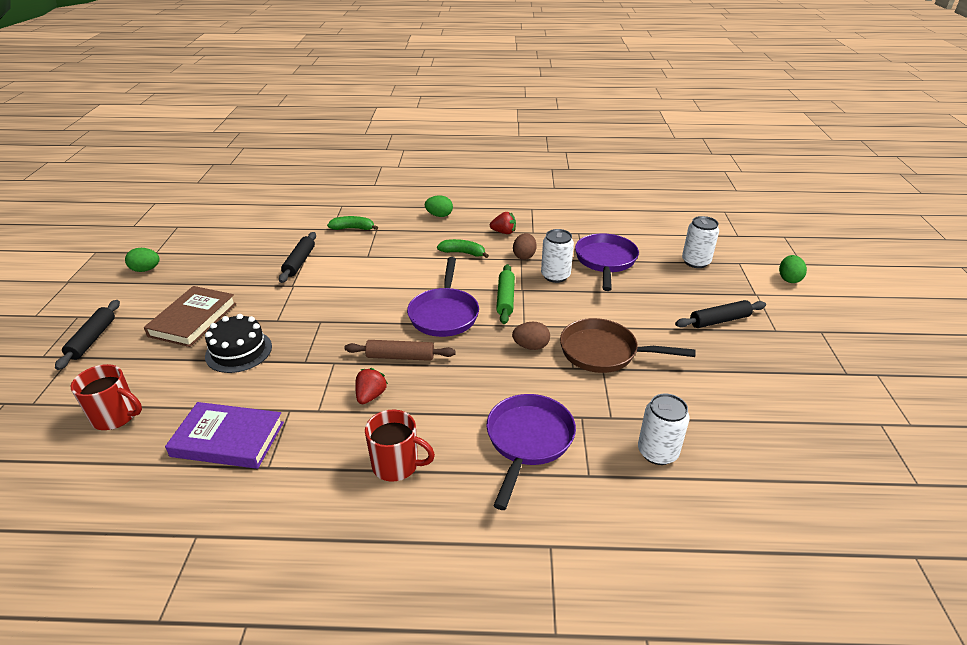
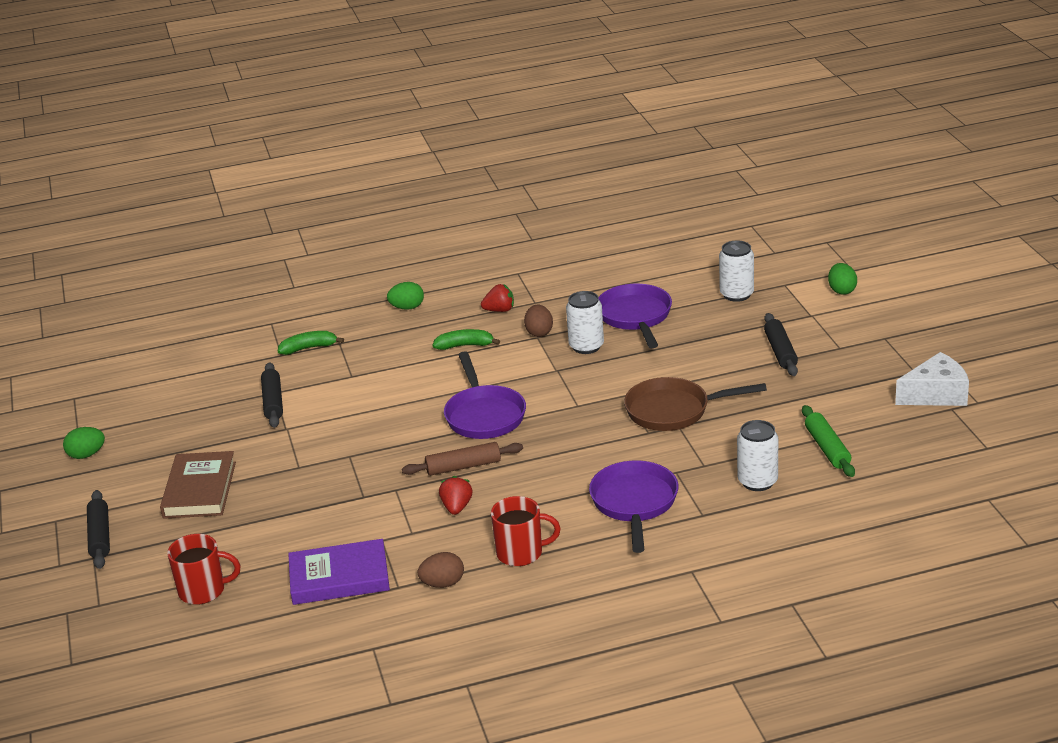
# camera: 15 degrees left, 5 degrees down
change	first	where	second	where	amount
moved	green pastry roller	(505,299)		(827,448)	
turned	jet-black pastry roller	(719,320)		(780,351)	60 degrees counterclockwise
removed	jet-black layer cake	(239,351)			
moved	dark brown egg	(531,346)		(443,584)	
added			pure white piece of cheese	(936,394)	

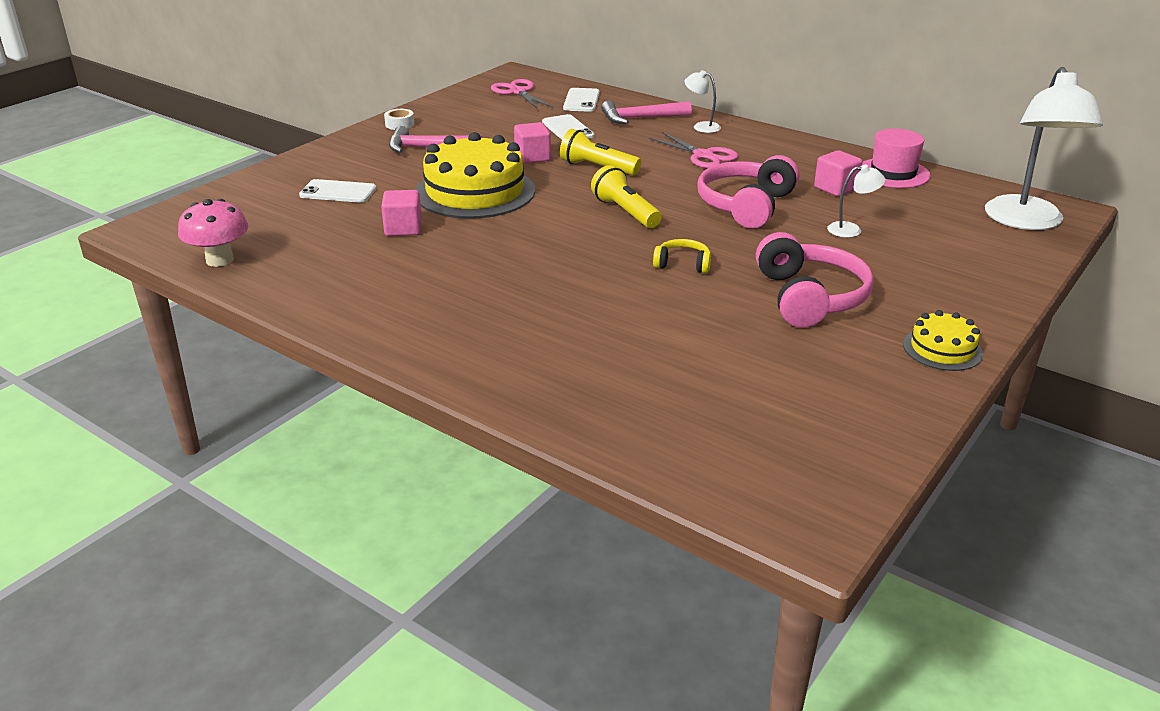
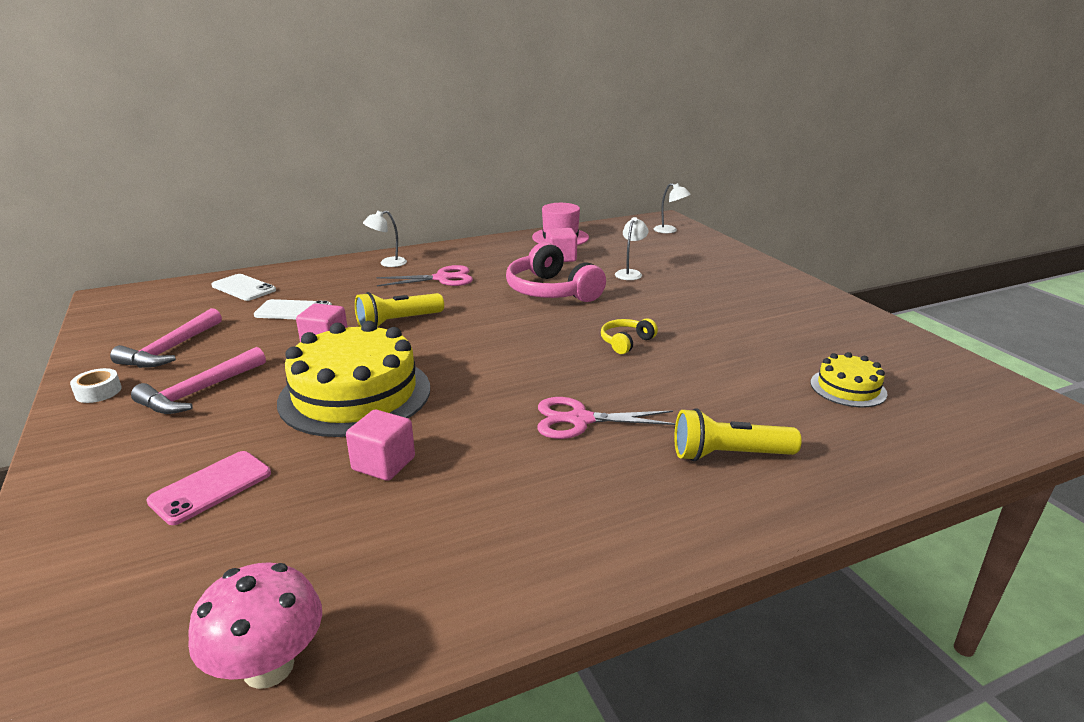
# camera: 60 degrees left, 5 degrees down
change	first	where	second	where	amount
resized	pure white desk lamp	(1026,222)		(669,231)	x0.44
moved	rose-pink scissors	(518,92)		(579,420)	
moved	rose-pink hammer	(641,118)		(171,349)	
moved	golden torch	(625,212)		(728,455)	
recoloured	pure white mobile phone	(338,192)	rose-pink mobile phone	(211,487)	
removed	rose-pink headset	(809,297)			
moved	golden layer cake	(942,349)		(848,388)	

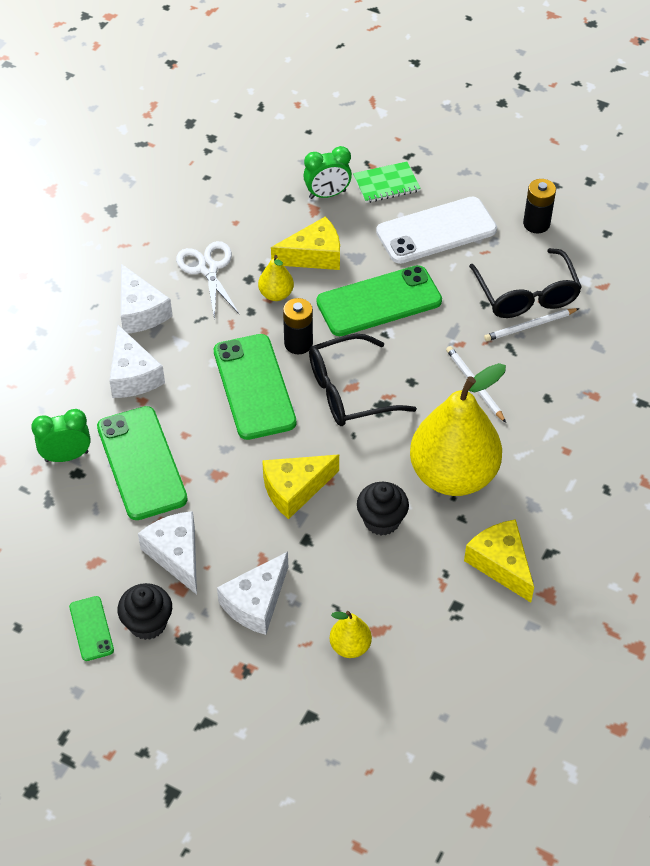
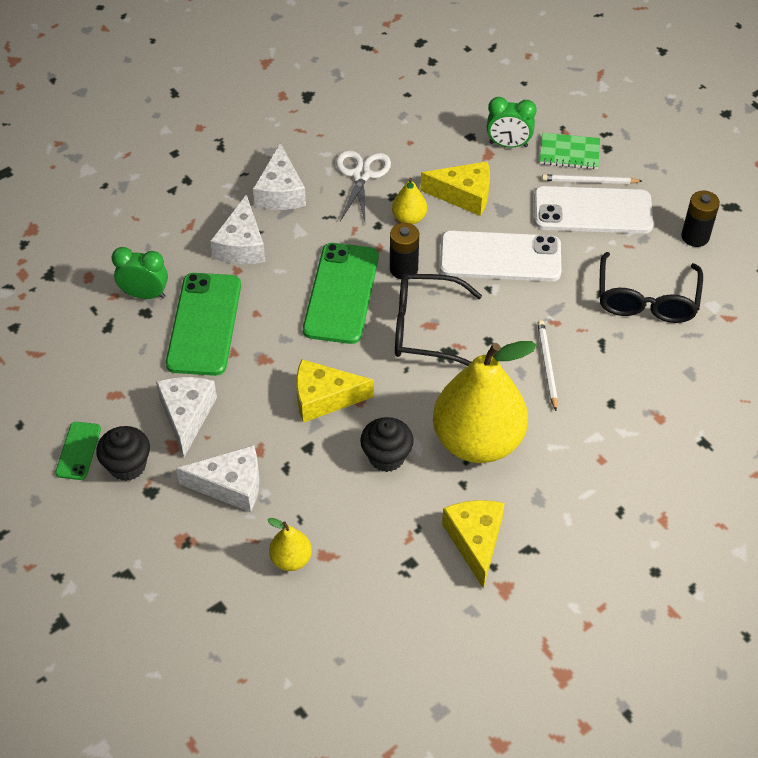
# camera: 25 degrees right, 0 degrees up
change	first	where	second	where	amount
recoloured	green mobile phone	(379,301)	pure white mobile phone	(500,257)	
moved	pure white wooden pencil	(529,326)		(589,181)	
turned	pure white piece of cheese	(256,602)		(231,485)	150 degrees counterclockwise

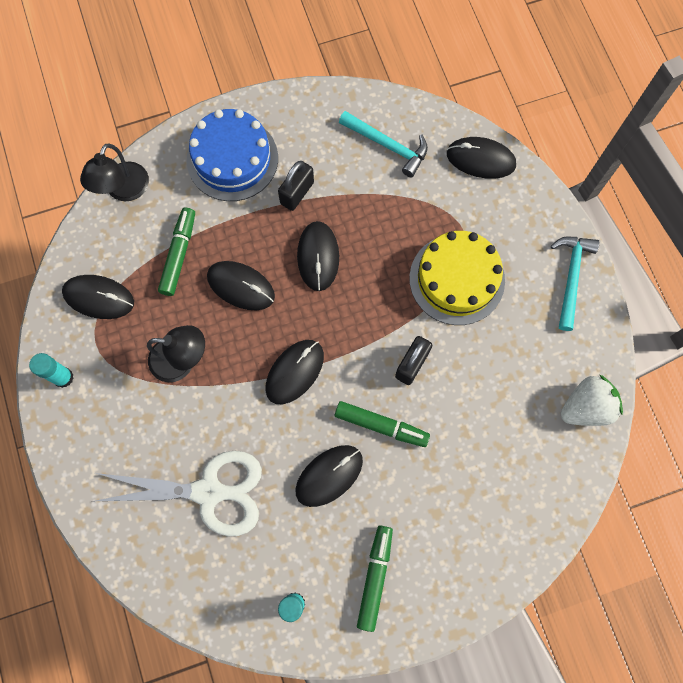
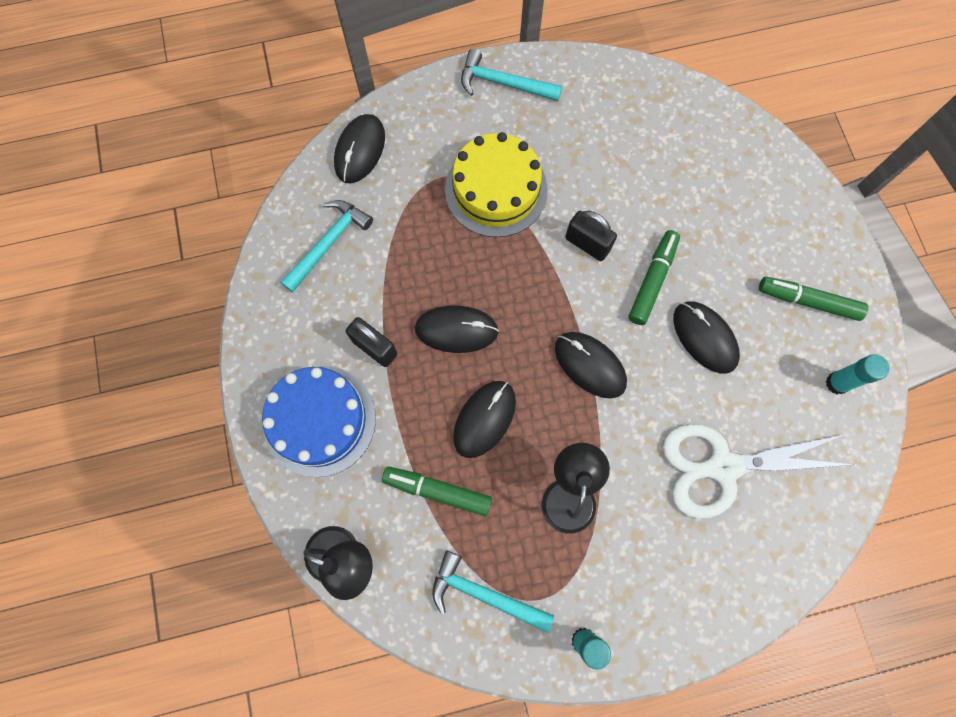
# camera: 85 degrees left, 0 degrees up
change	first	where	second	where	amount
replaced	jet-black computer mouse	(99,297)	aqua hammer	(484,594)	
removed	pure white berry	(586,407)			
turned	pure white scissors	(209,492)		(722,467)	105 degrees counterclockwise

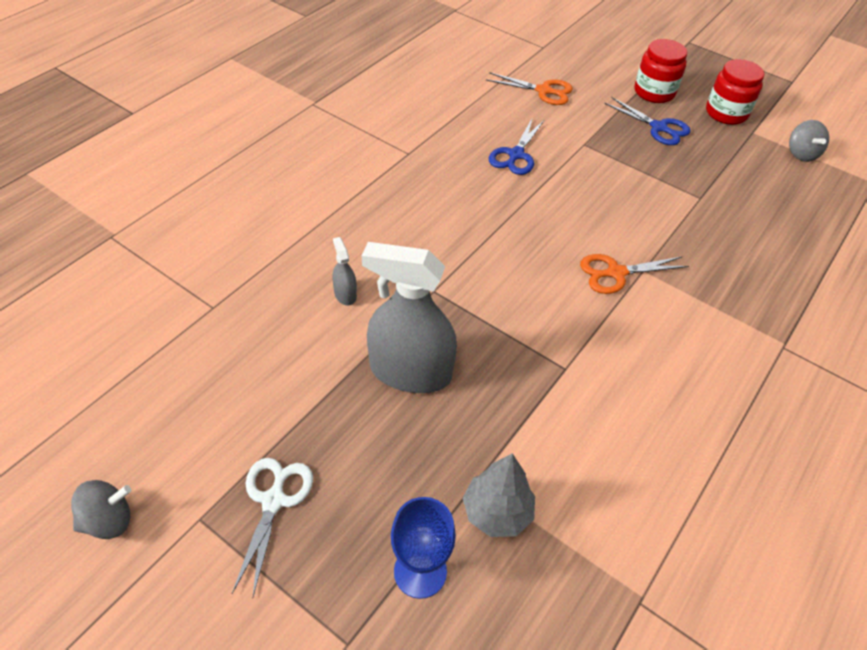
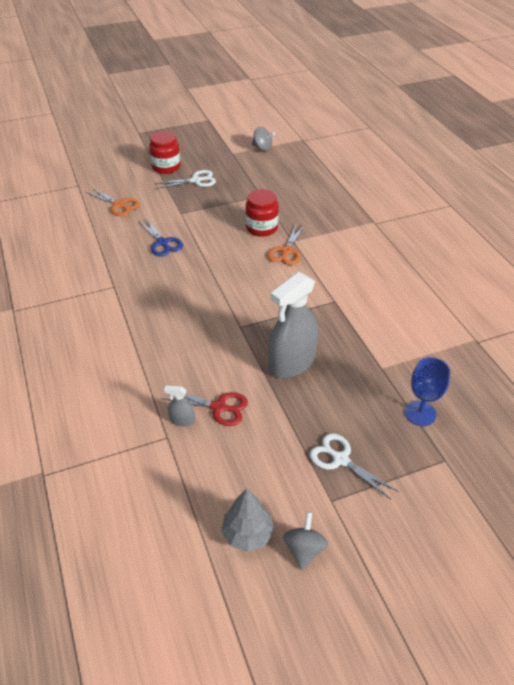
# camera: 55 degrees left, 5 degrees down
change	first	where	second	where	amount
moved	red jar	(726,113)		(261,228)	
turned	orange scissors	(543,91)		(118,205)	75 degrees clockwise
recoloured	royal blue scissors	(658,127)	pure white scissors	(196,181)	
moved	gray spray bottle	(345,294)		(182,420)	
moved	gray tree	(497,512)		(247,534)	
added			red scissors	(218,407)	

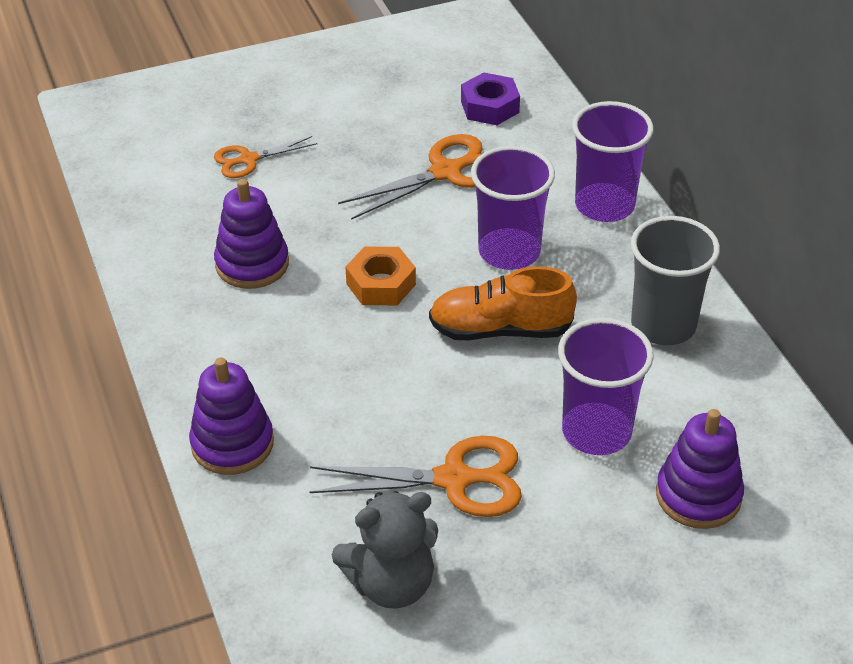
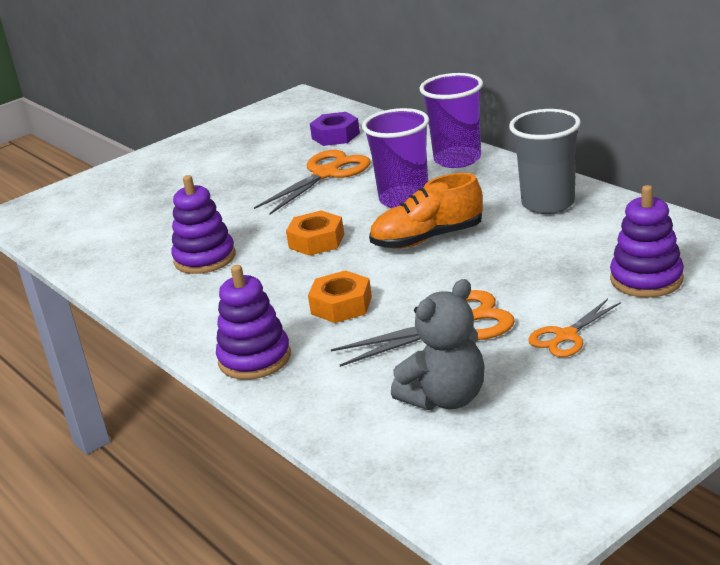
# camera: 15 degrees left, 15 degrees down
change	first	where	second	where	amount
moved	orange scissors	(248,160)		(566,336)	
removed	purple beaker	(596,432)			
added			orange hexagon nut	(341,305)	

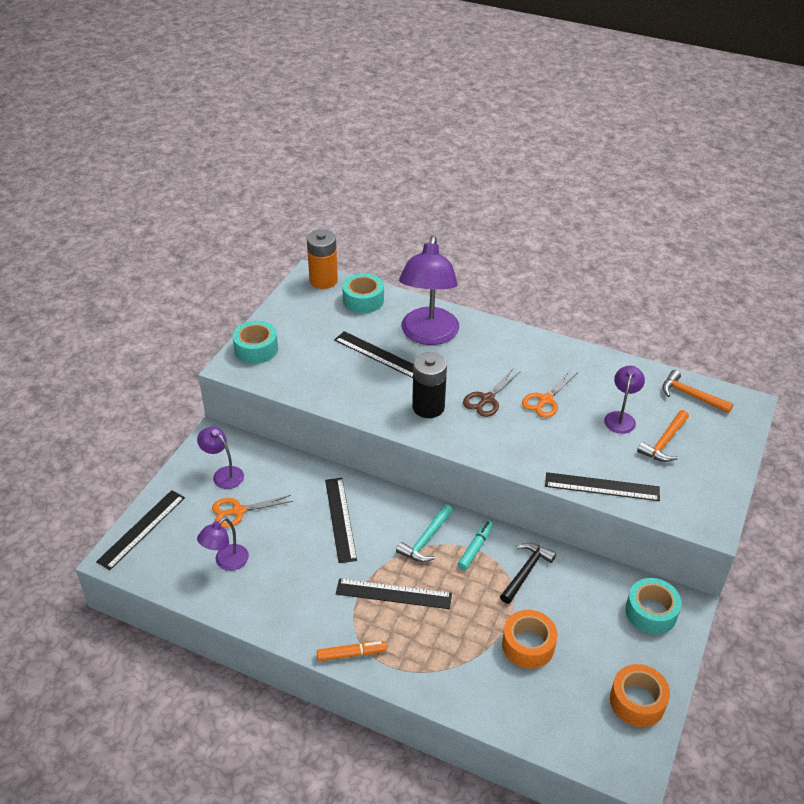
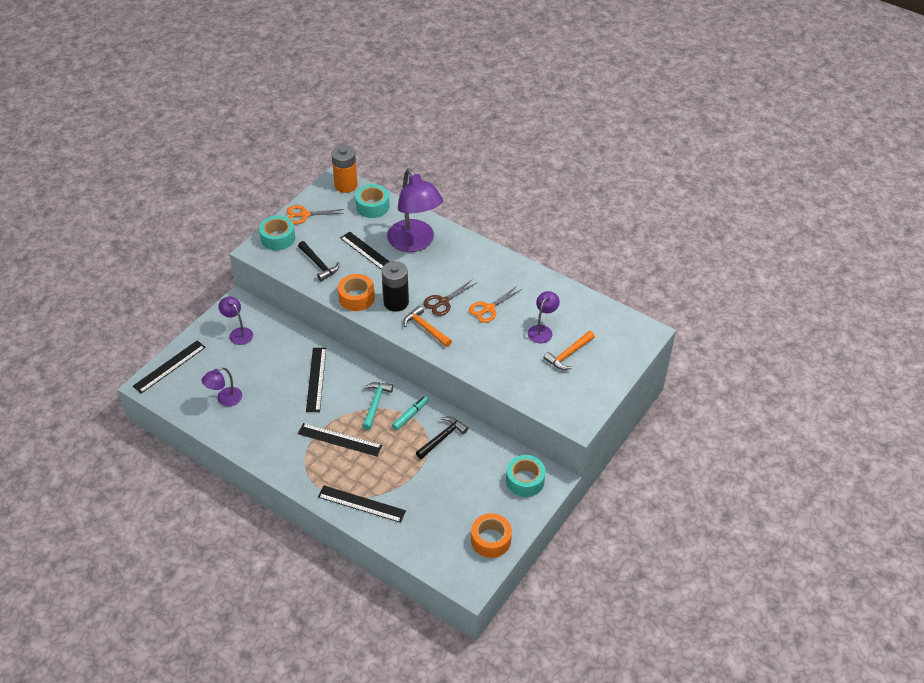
# camera: 10 degrees right, 5 degrees up
change	first	where	second	where	amount
turned	purple desk lamp	(428,335)		(415,243)	45 degrees counterclockwise
moved	orange hammer	(691,396)		(425,328)	
moved	jet-black measuring stick	(602,487)		(361,504)	
moved	orange scissors	(238,511)		(304,215)	
turned	aqua hammer	(426,540)		(375,404)	150 degrees clockwise
moved	orange tape	(528,645)		(356,298)	
removed	orange marker	(351,654)			
added			jet-black hammer	(318,264)	

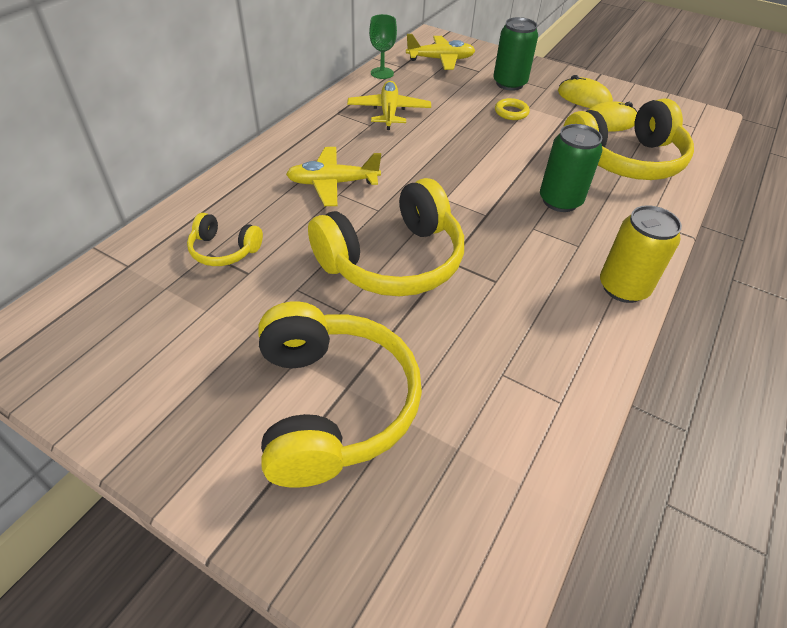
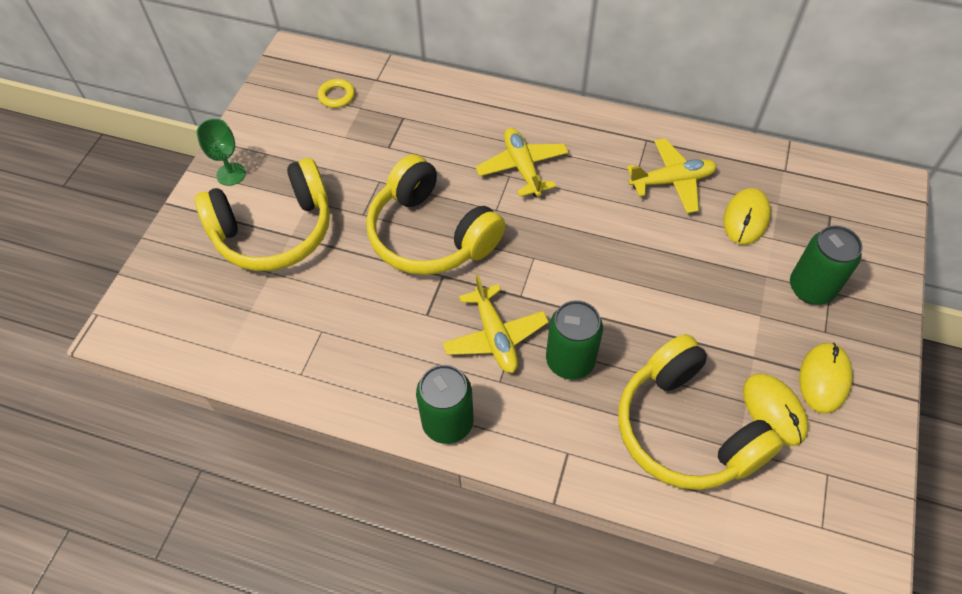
# camera: 80 degrees right, 10 degrees up
change	first	where	second	where	amount
moved	green chalice	(382,73)		(231,174)	
moved	golden toy plane	(440,60)		(495,336)	
moved	golden torus	(511,112)		(336,96)	
recoloured	golden can	(623,288)	green can	(447,422)	
removed	golden headset	(224,250)			
added			golden computer mouse	(746,218)	

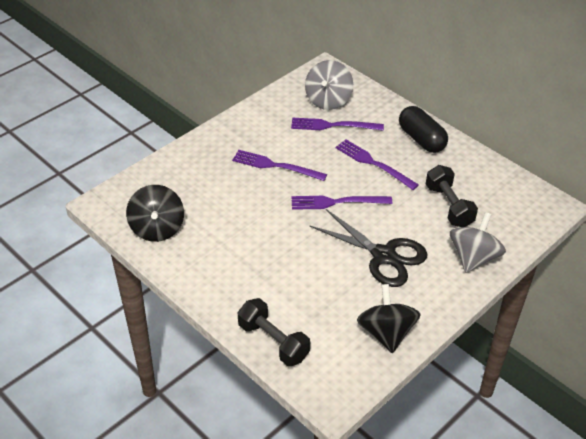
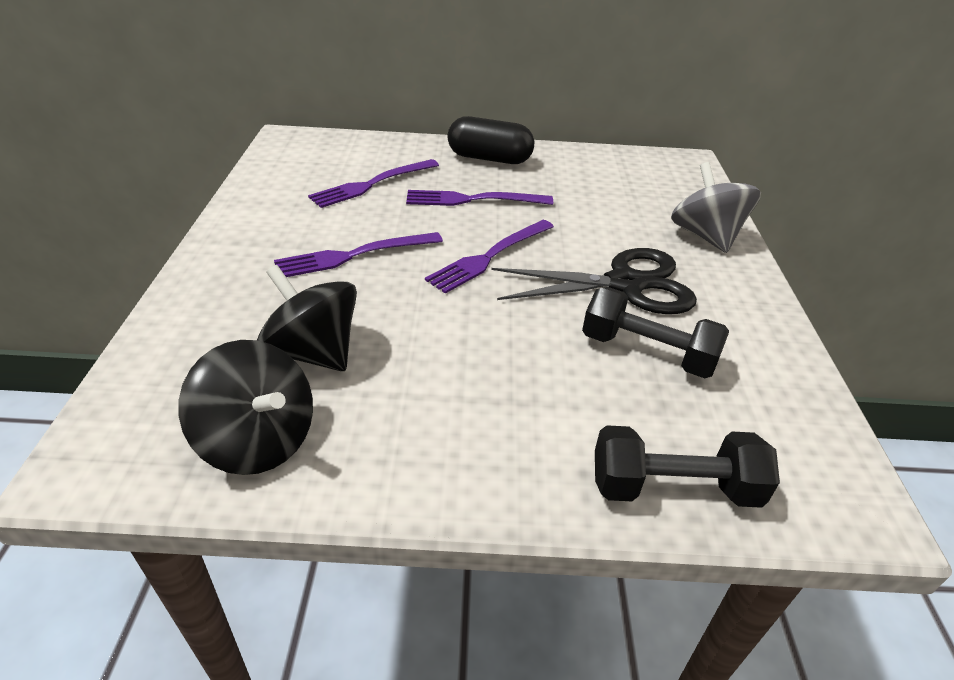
# camera: 45 degrees left, 5 degrees down
change	first	where	second	where	amount
removed	gray whirligig	(328,100)			
moved	jet-black dumbbell	(449,206)		(647,352)	
moved	jet-black whirligig	(386,333)		(313,352)	

